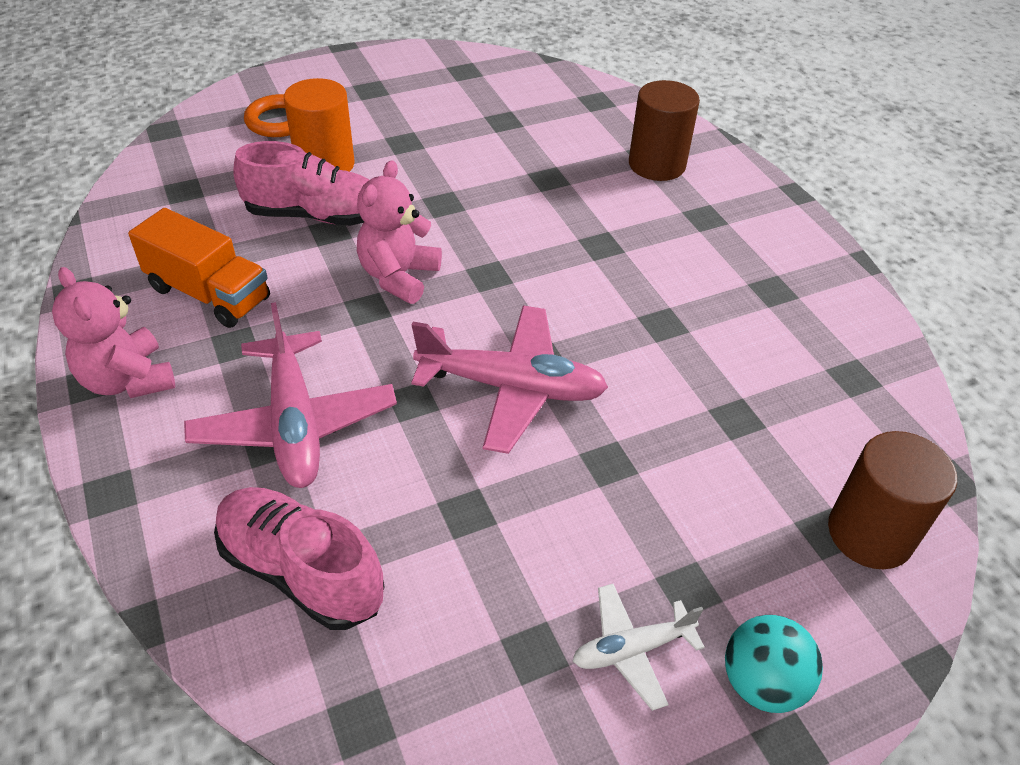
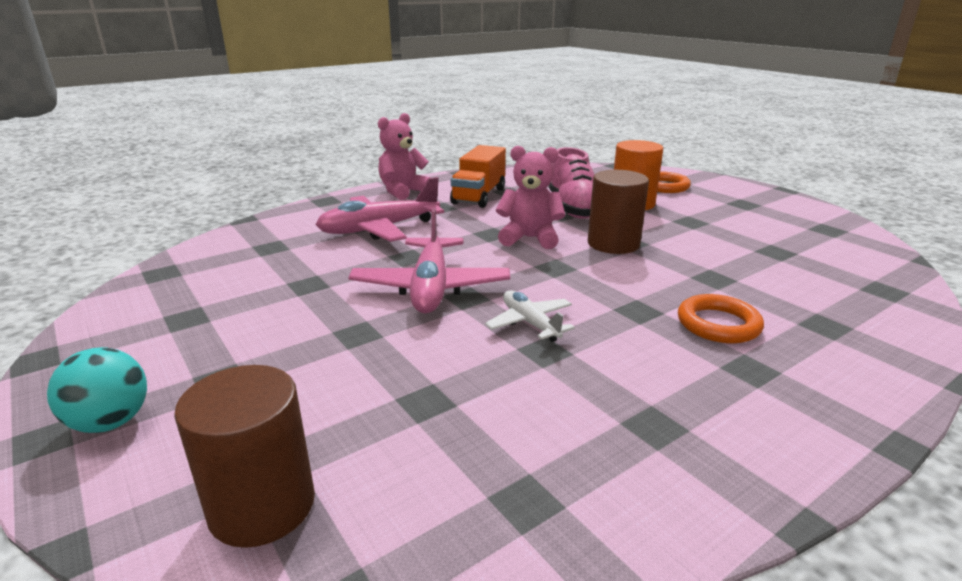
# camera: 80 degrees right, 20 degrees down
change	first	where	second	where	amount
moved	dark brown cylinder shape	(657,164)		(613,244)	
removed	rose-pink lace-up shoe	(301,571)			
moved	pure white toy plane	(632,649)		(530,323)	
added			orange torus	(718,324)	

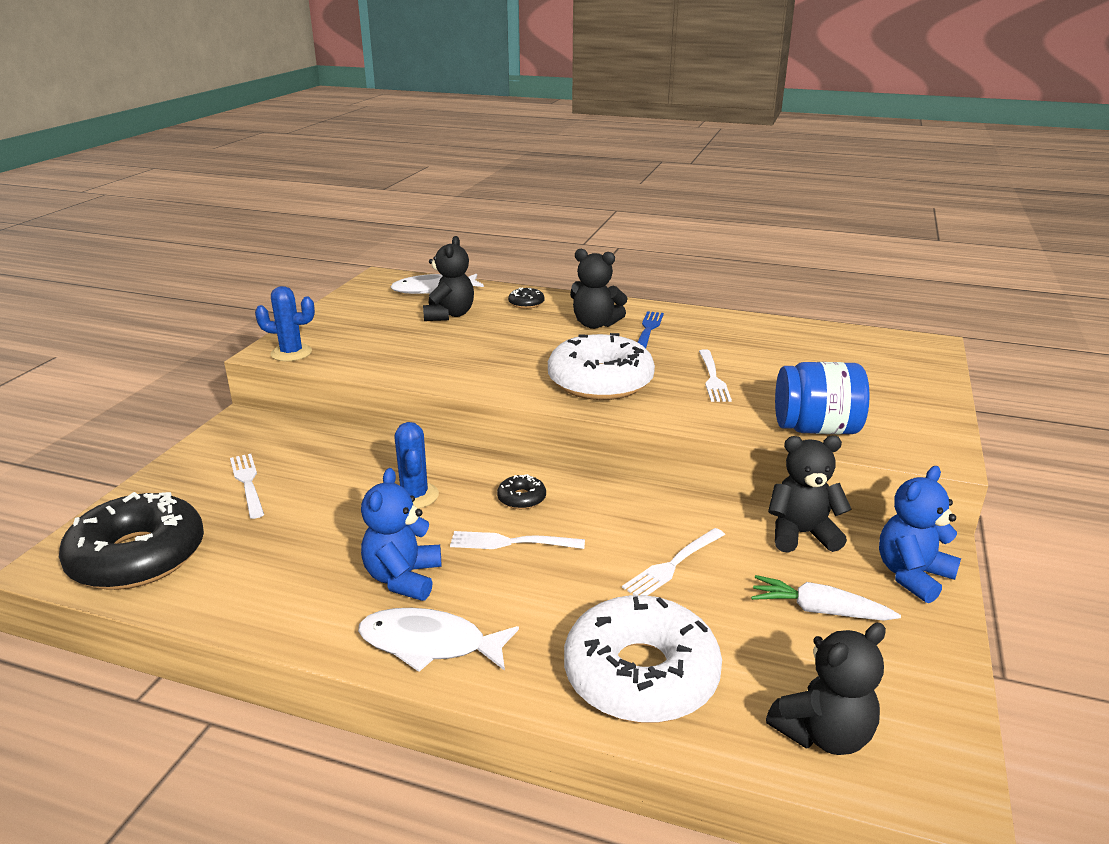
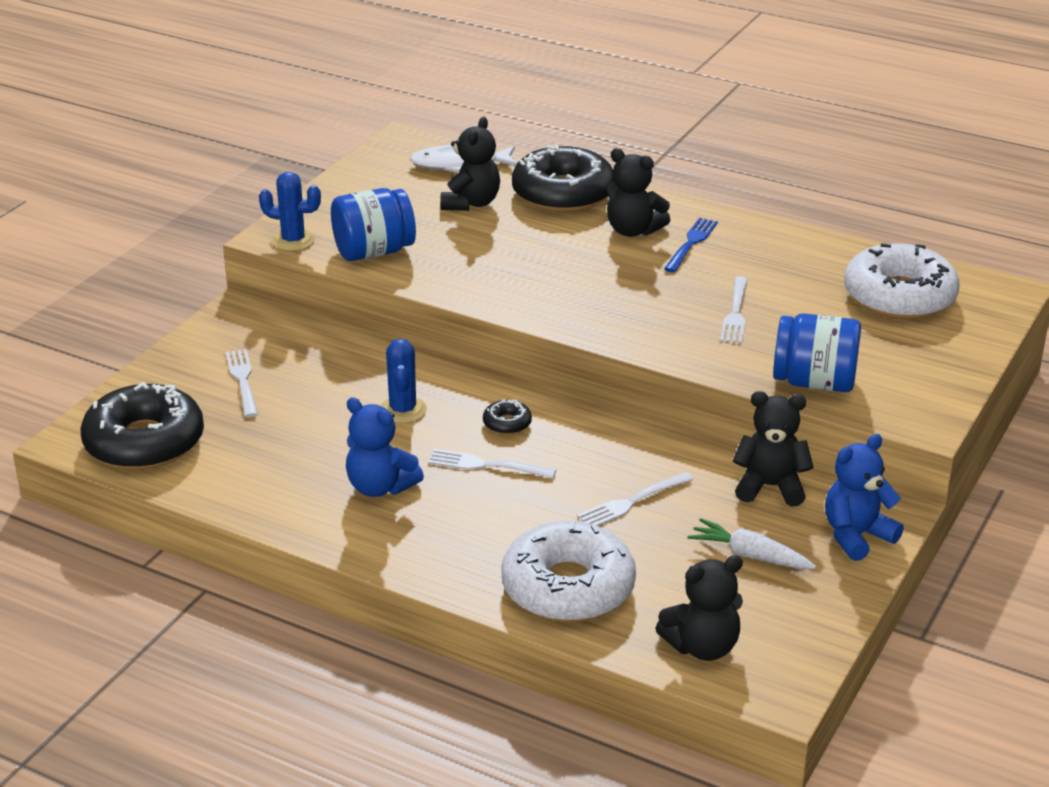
# camera: 10 degrees right, 5 degrees up
change	first	where	second	where	amount
resized	jet-black glazed donut	(526,303)		(563,194)	x2.42
moved	pure white glazed donut	(600,381)		(899,297)	
turned	royal blue stuffed bear	(403,578)		(380,487)	75 degrees counterclockwise
removed	pure white fish	(430,644)			
added			royal blue jar	(374,252)	

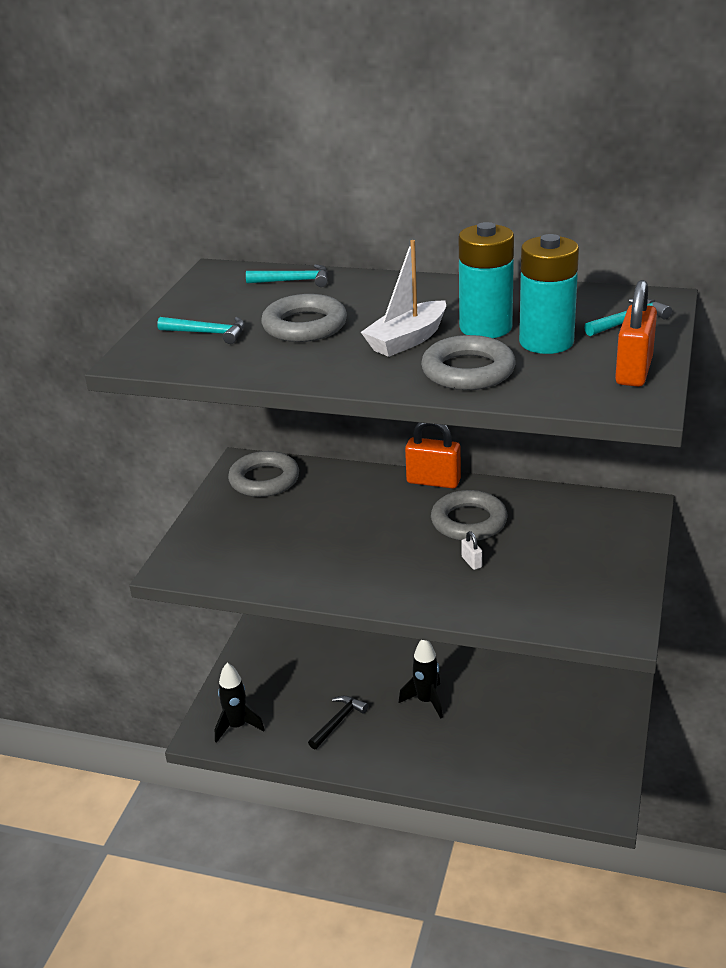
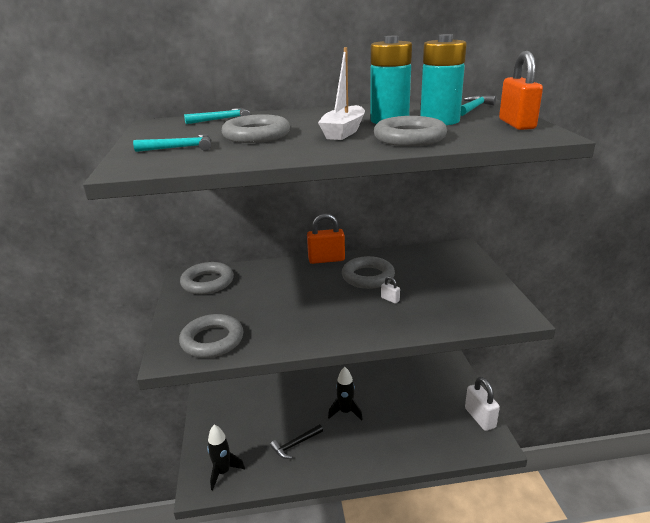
# camera: 25 degrees left, 5 degrees down
change	first	where	second	where	amount
turned	jet-black hammer	(338,722)		(295,444)	135 degrees counterclockwise
added			gray torus	(212,340)	
added			pure white small lock	(480,418)	

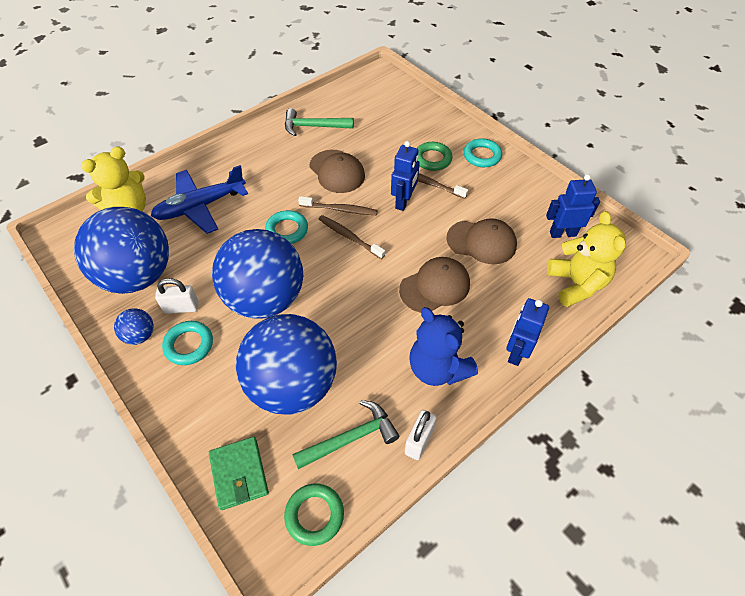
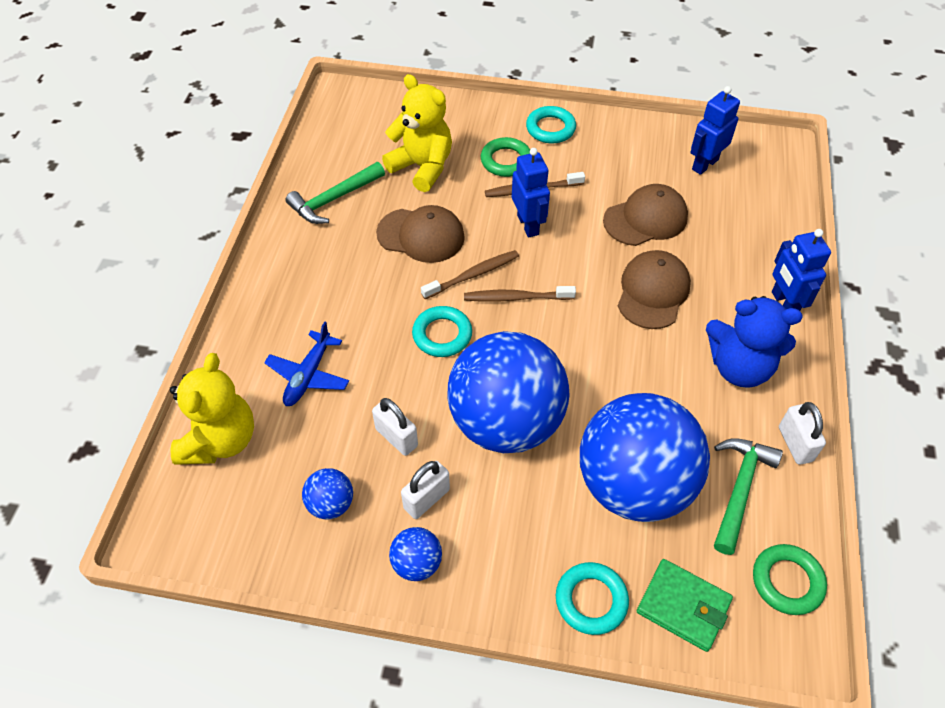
# camera: 40 degrees left, 0 degrees up
change	first	where	second	where	amount
resized	royal blue toy plane	(200,206)		(308,375)	x0.64
resized	royal blue sphere	(138,276)		(331,504)	x0.40
moved	golden stuffed bear	(576,284)		(422,167)	
moved	aqua torus	(189,345)		(591,600)	
added			pure white small lock	(396,437)	

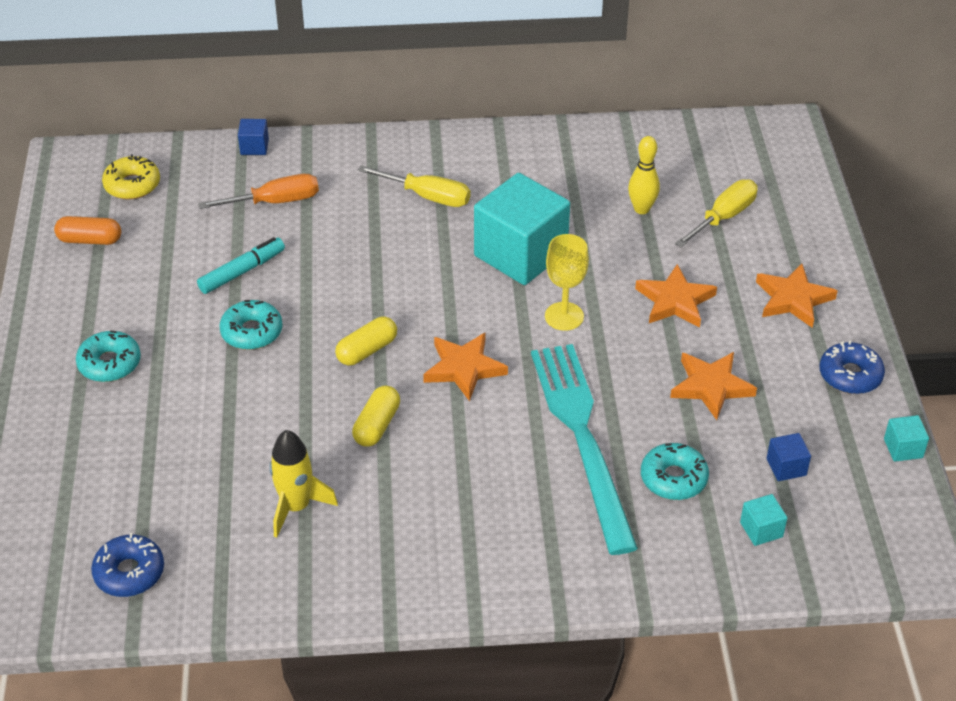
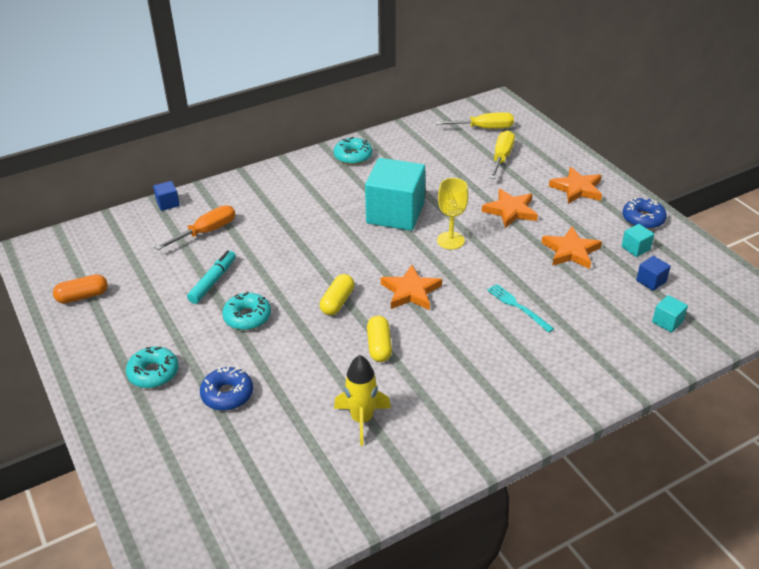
# camera: 25 degrees left, 5 degrees down
change	first	where	second	where	amount
removed	golden bowling pin	(641,209)			
removed	golden glazed donut	(132,185)			
moved	golden flat screwdriver	(427,196)		(484,128)	
resized	aqua dinner fork	(582,437)		(518,307)	x0.42
moved	aqua cube	(903,448)		(635,248)	
moved	aqua glazed donut	(673,478)		(353,156)	
moved	royal blue glazed donut	(129,572)		(227,394)	

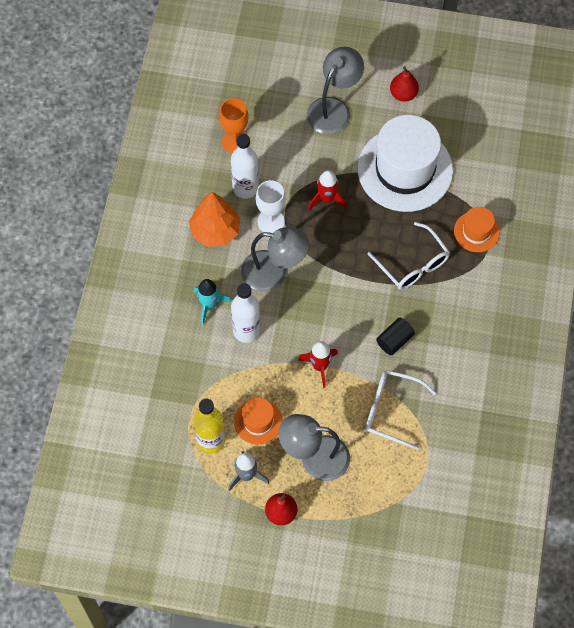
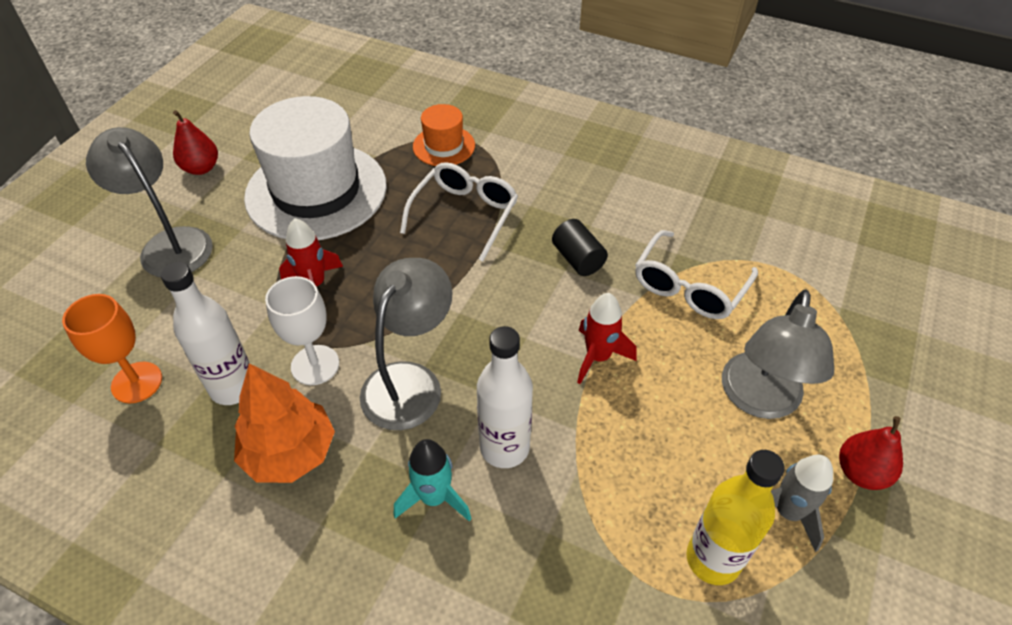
# camera: 75 degrees left, 15 degrees down
change	first	where	second	where	amount
turned	pure white eyeglasses	(412,264)		(464,215)	45 degrees counterclockwise
removed	orange tall hat	(258,421)			

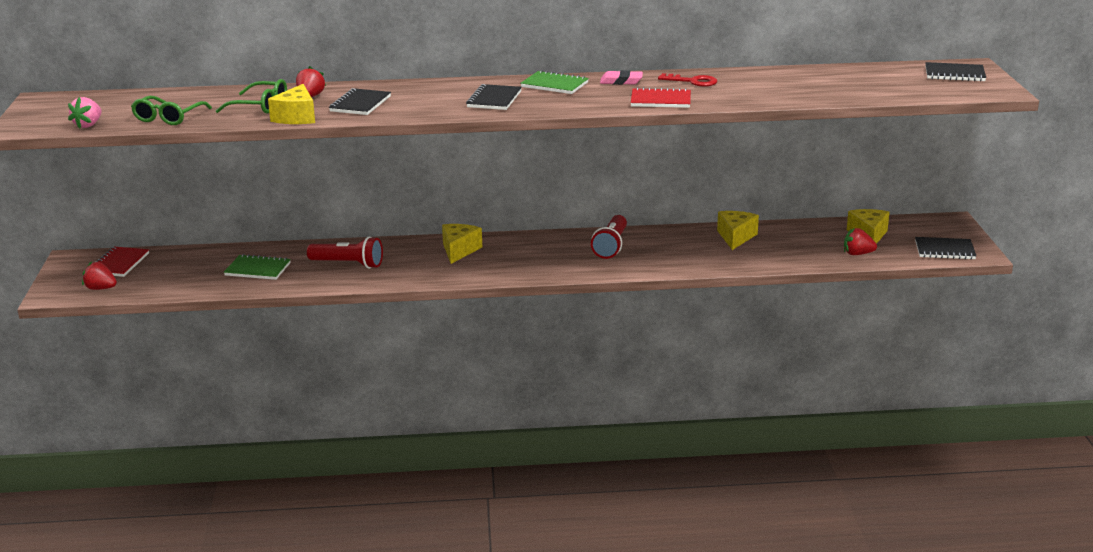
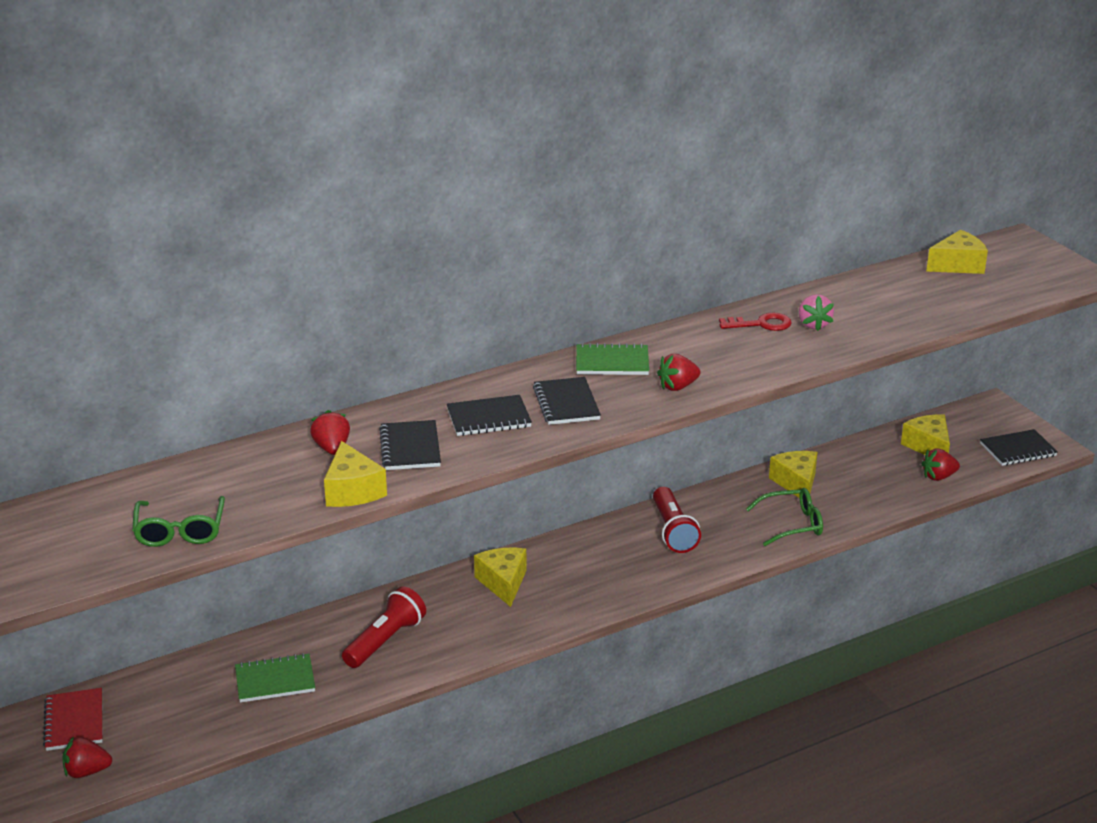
# camera: 25 degrees left, 5 degrees up
change	first	where	second	where	amount
moved	jet-black exercise book	(954,74)		(489,418)	
removed	rose-pink pencil eraser	(621,81)			
moved	green eyeglasses	(260,106)		(792,524)	
removed	red exercise book	(660,100)			
moved	rose-pink berry	(88,125)		(813,324)	
turned	red torch	(348,264)		(385,640)	45 degrees counterclockwise
added			golden piece of cheese	(957,265)	
added			red berry	(677,386)	

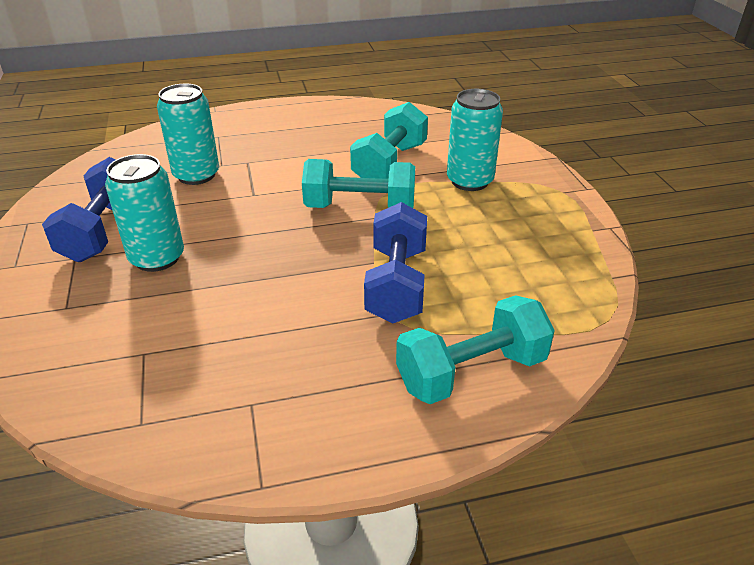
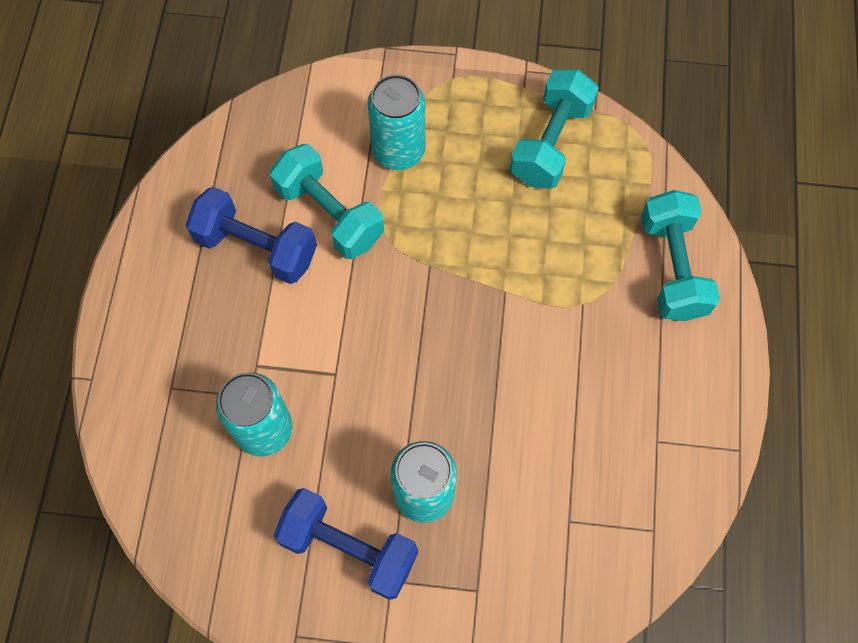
# camera: 70 degrees left, 30 degrees up
change	first	where	second	where	amount
moved	aqua dumbbell	(360,207)		(551,143)	
moved	royal blue dumbbell	(396,284)		(256,247)	

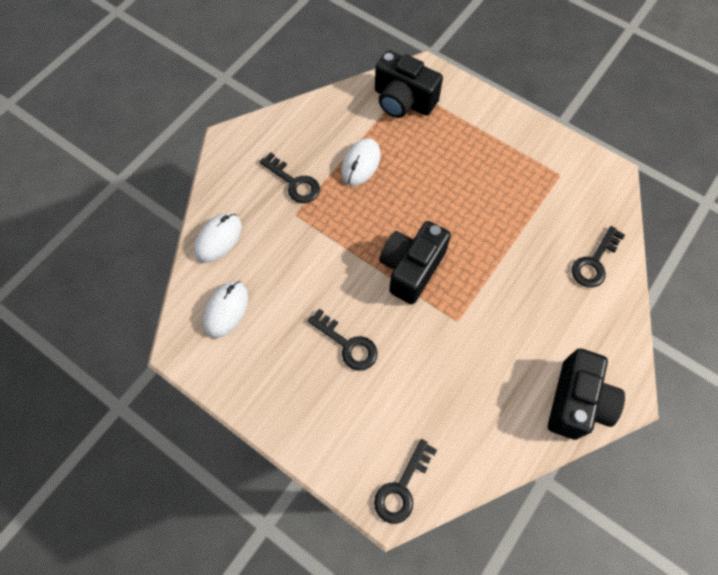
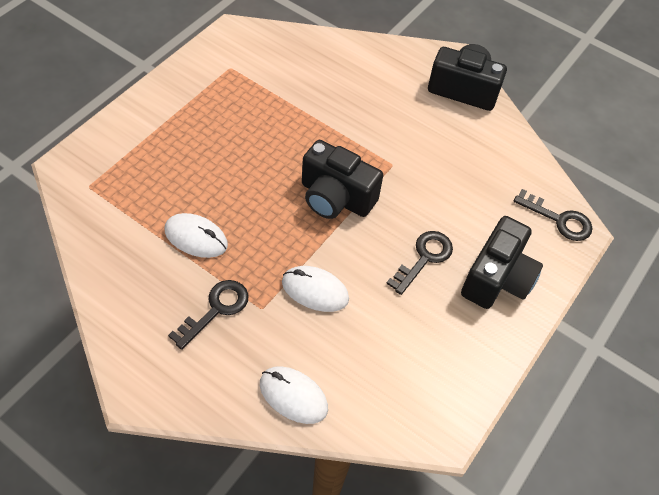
# camera: 95 degrees left, 10 degrees down
change	first	where	second	where	amount
moved	jet-black camera	(403,101)		(497,278)	
removed	jet-black door key	(594,262)			
moved	pure white computer mouse	(226,310)		(315,290)	

